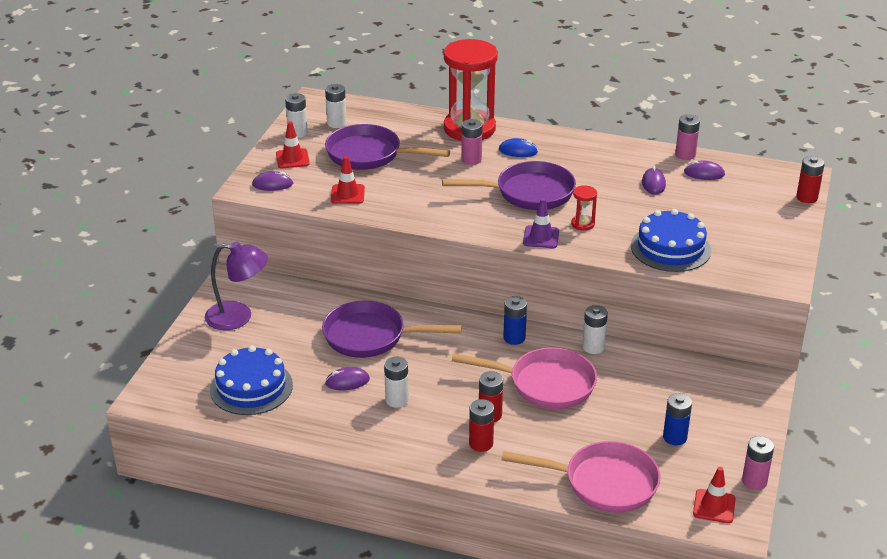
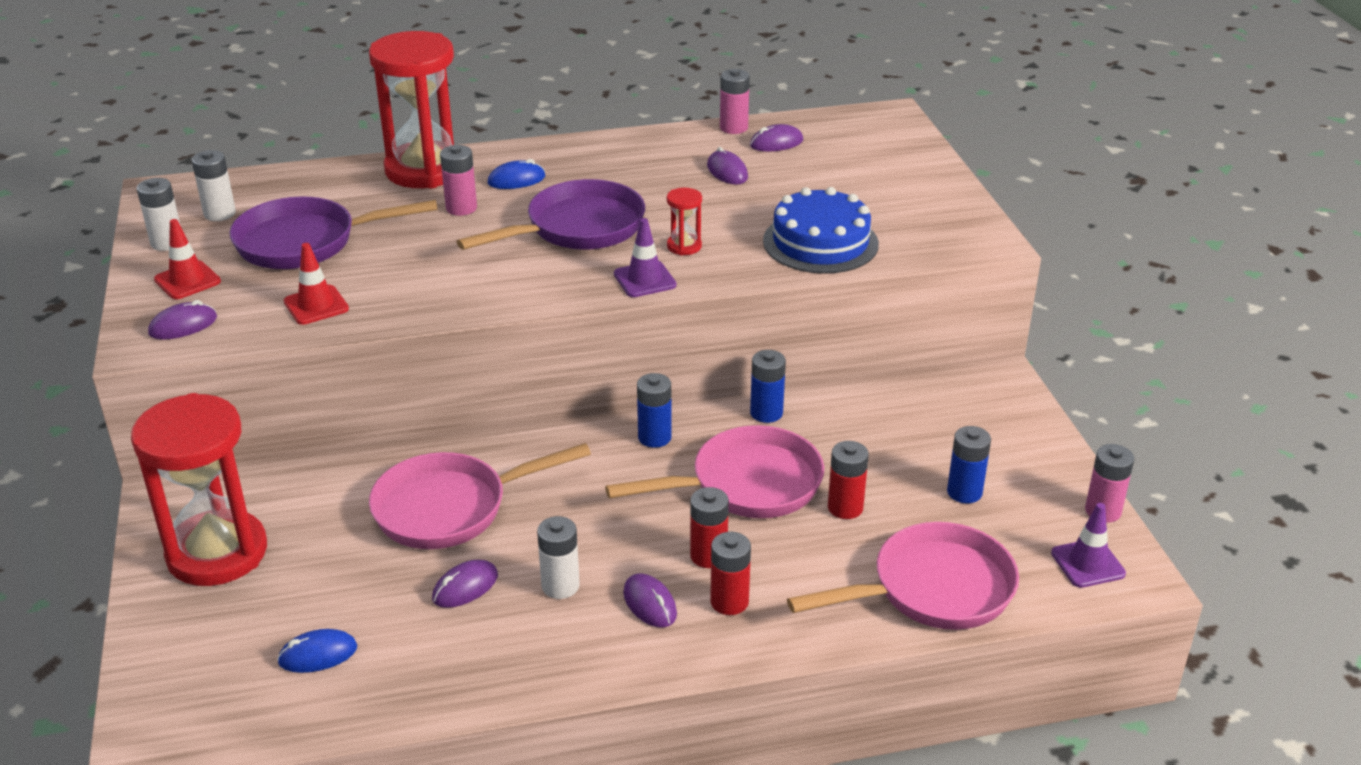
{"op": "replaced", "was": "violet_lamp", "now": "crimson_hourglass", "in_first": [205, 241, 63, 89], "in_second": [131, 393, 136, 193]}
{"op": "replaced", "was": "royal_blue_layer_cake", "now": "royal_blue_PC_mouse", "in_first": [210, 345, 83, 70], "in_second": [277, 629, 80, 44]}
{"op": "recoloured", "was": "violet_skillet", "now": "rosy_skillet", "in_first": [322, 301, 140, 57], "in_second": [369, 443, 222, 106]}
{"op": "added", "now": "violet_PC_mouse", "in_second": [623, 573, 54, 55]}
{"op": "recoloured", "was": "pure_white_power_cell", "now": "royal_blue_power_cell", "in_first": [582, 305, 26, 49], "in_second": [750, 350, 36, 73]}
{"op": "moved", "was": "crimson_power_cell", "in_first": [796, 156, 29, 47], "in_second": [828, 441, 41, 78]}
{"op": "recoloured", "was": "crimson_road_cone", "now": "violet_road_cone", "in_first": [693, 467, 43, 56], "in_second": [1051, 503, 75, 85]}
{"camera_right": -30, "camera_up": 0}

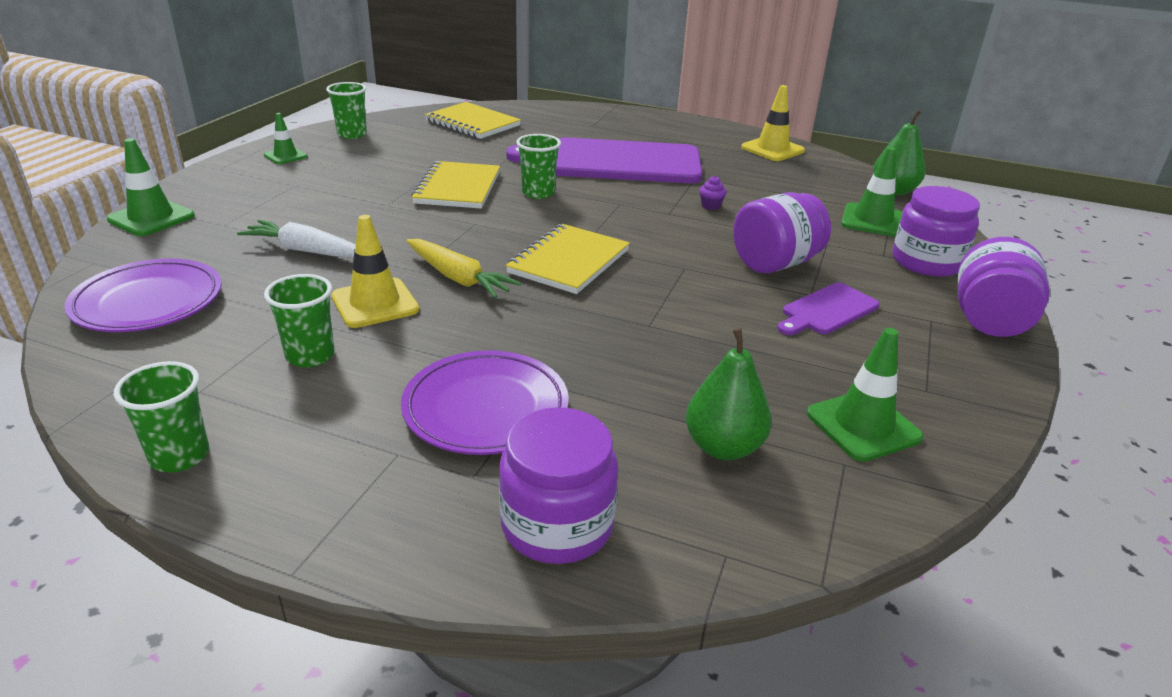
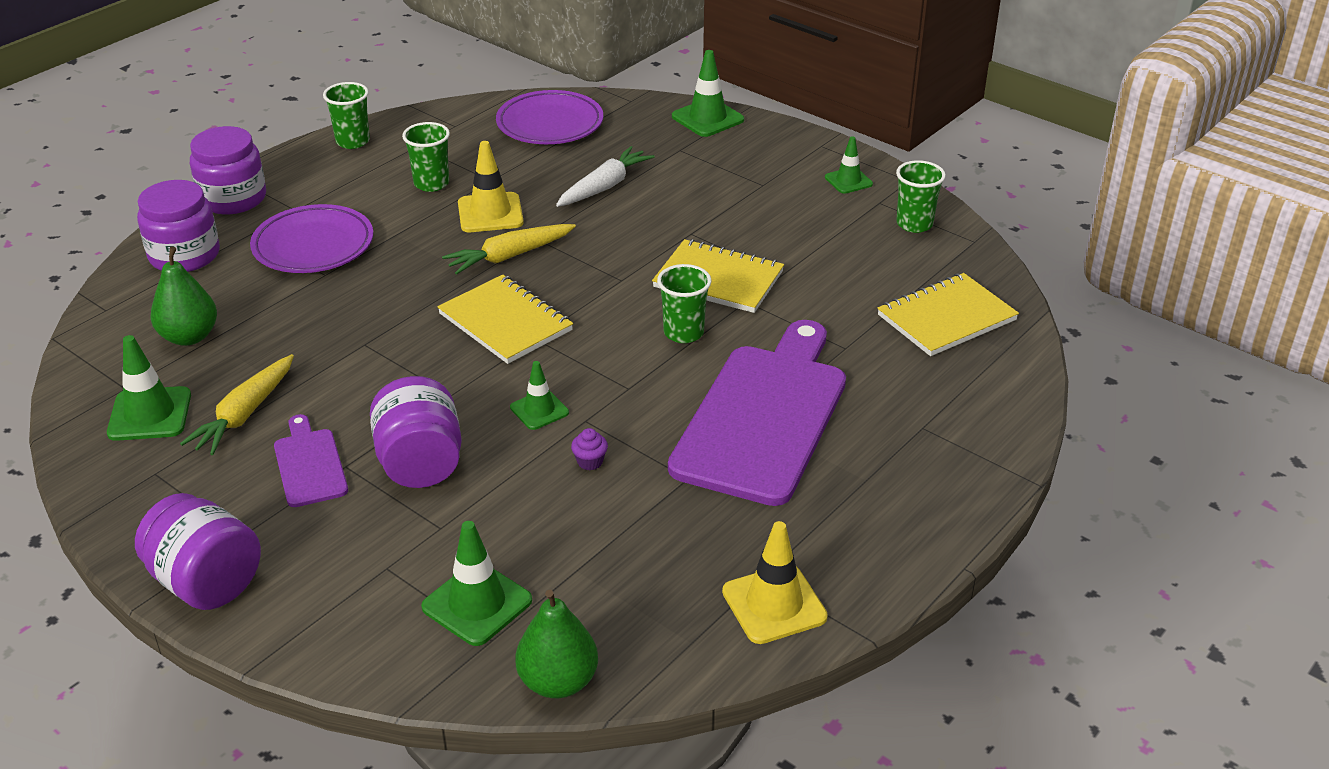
{"op": "added", "now": "bright_yellow_root_vegetable", "in_second": [180, 354, 114, 101]}
{"op": "moved", "was": "violet_jam_jar", "in_first": [892, 186, 88, 91], "in_second": [190, 126, 76, 88]}
{"op": "added", "now": "green_road_cone", "in_second": [510, 361, 59, 69]}
{"camera_right": 110, "camera_up": 5}

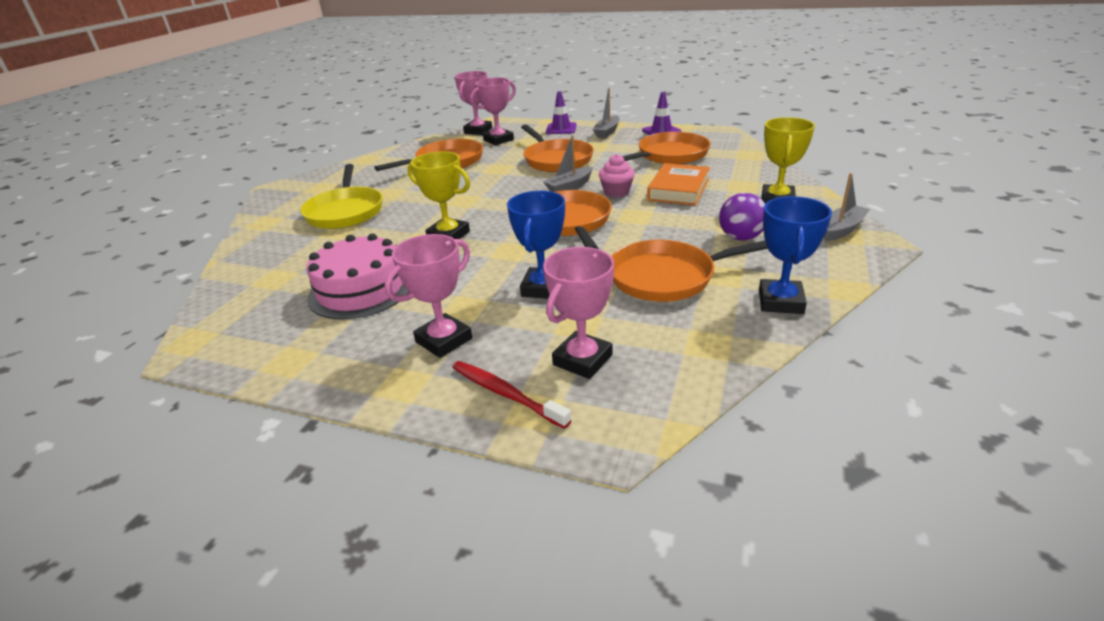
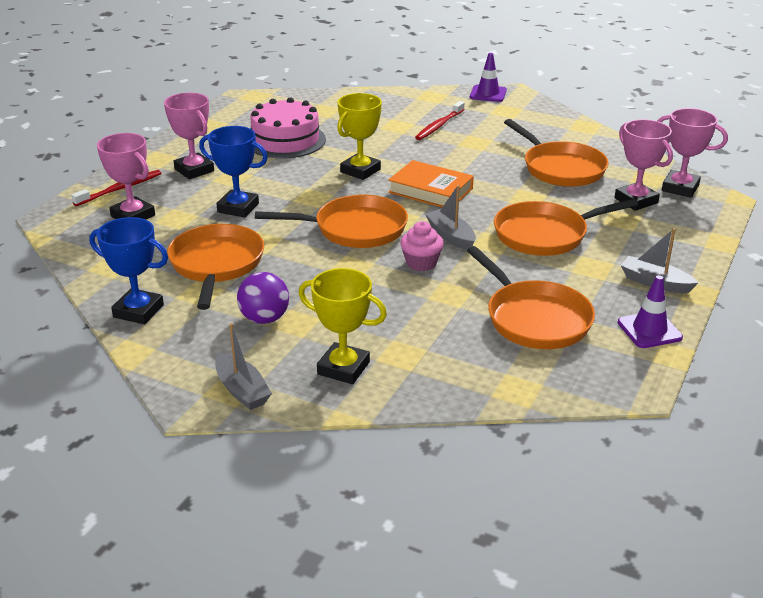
{"op": "moved", "was": "orange_hardcover", "in_first": [647, 163, 63, 43], "in_second": [388, 160, 86, 47]}
{"op": "replaced", "was": "bright_yellow_skillet", "now": "crimson_tooth_brush", "in_first": [300, 164, 83, 65], "in_second": [415, 101, 50, 39]}
{"op": "moved", "was": "violet_road_cone", "in_first": [546, 91, 31, 43], "in_second": [470, 53, 37, 49]}
{"camera_right": 95, "camera_up": 0}

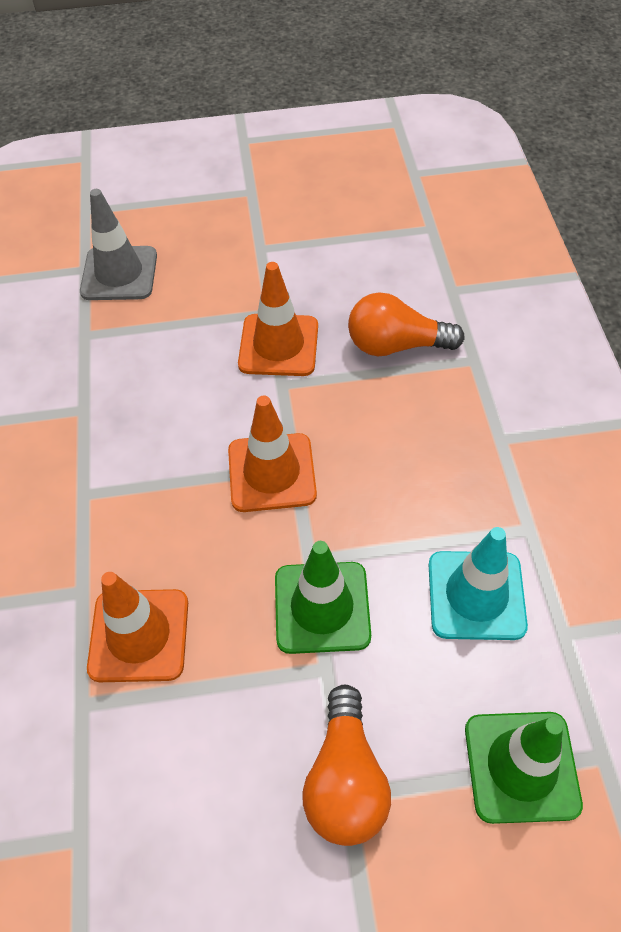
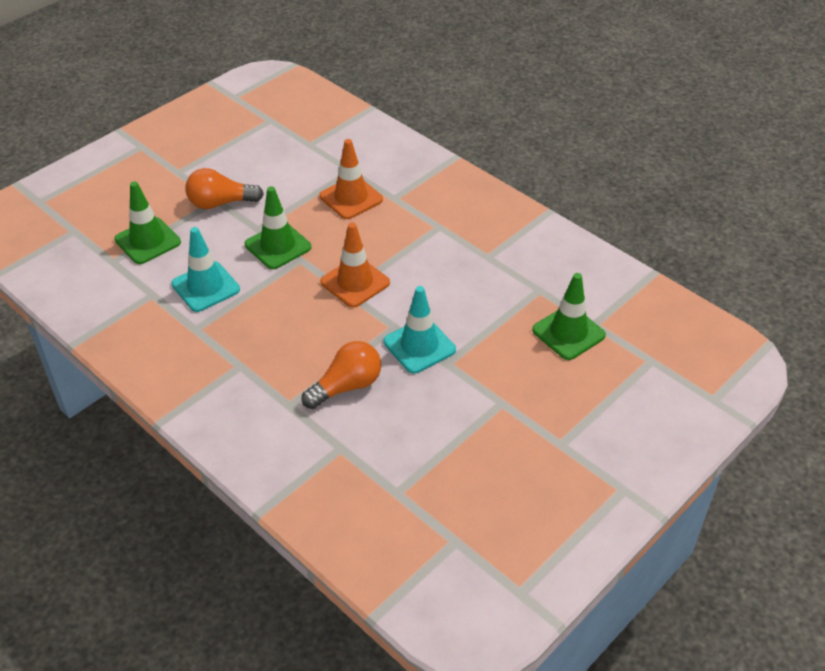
{"op": "turned", "was": "orange_lightbulb", "in_first": [302, 685, 89, 161], "in_second": [185, 168, 79, 41], "clockwise": -60}
{"op": "recoloured", "was": "orange_road_cone", "now": "aqua_road_cone", "in_first": [238, 262, 80, 114], "in_second": [383, 286, 73, 88]}
{"op": "recoloured", "was": "gray_road_cone", "now": "green_road_cone", "in_first": [80, 189, 77, 111], "in_second": [532, 273, 74, 87]}
{"camera_right": 140, "camera_up": -10}

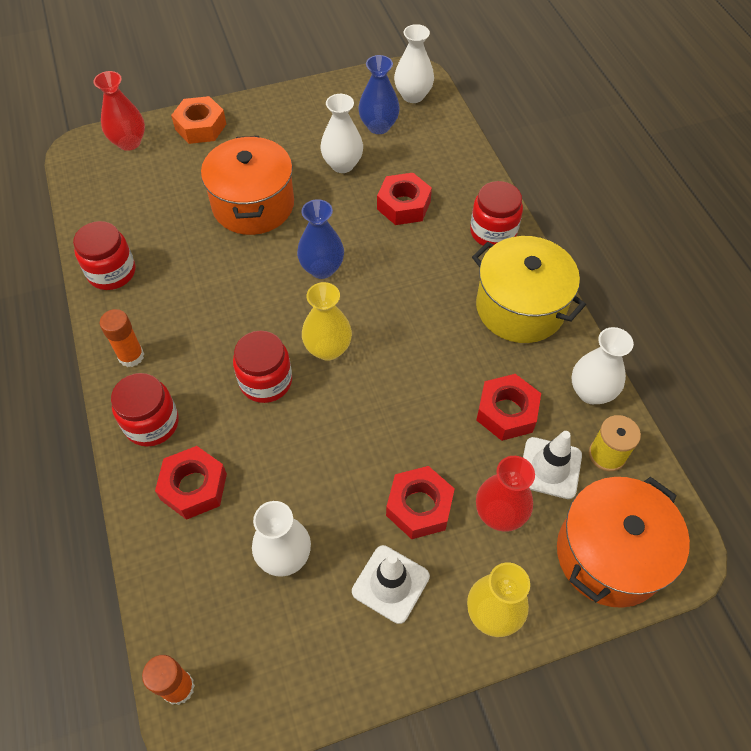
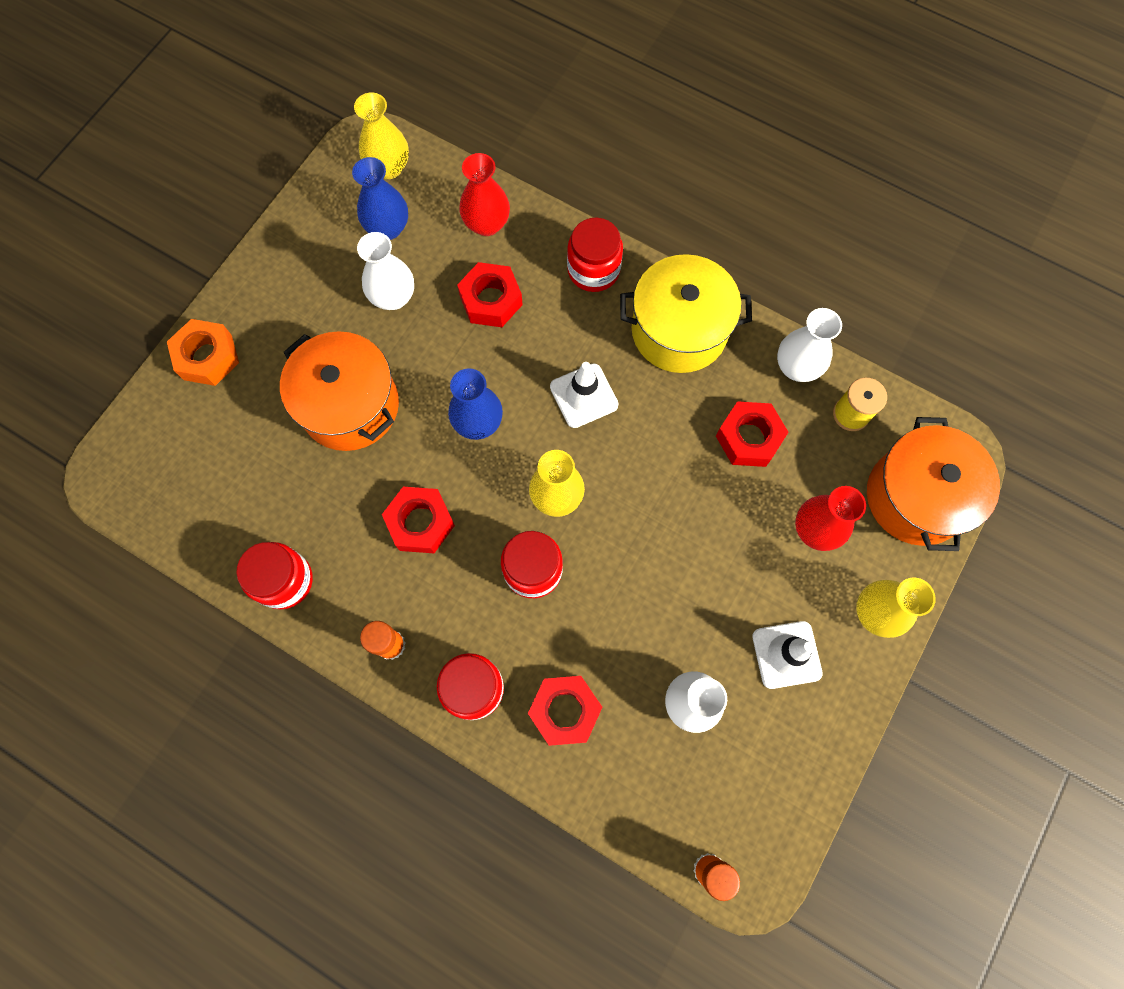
{"op": "recoloured", "was": "pure_white_flower_vase", "now": "bright_yellow_flower_vase", "in_first": [394, 24, 40, 79], "in_second": [354, 92, 55, 87]}
{"op": "moved", "was": "crimson_hex_nut", "in_first": [386, 466, 69, 73], "in_second": [382, 487, 73, 66]}
{"op": "moved", "was": "crimson_flower_vase", "in_first": [93, 71, 52, 80], "in_second": [459, 153, 51, 83]}
{"op": "moved", "was": "pure_white_road_cone", "in_first": [523, 431, 59, 68], "in_second": [550, 362, 69, 66]}
{"camera_right": -40, "camera_up": 15}

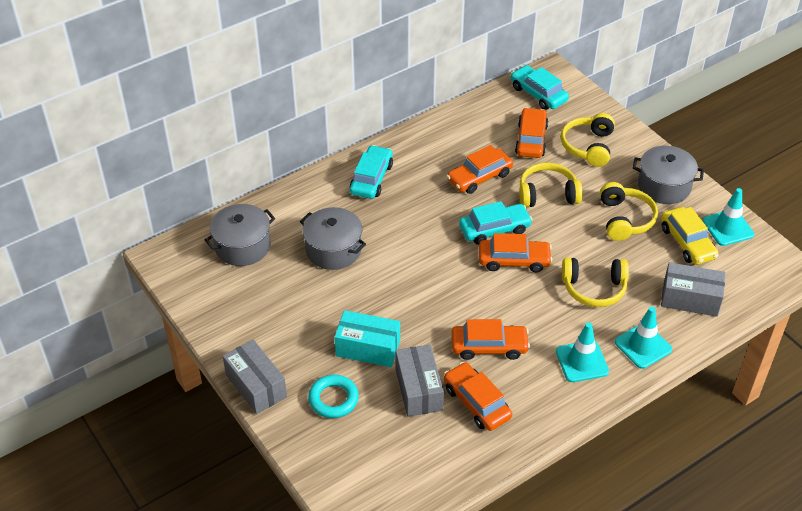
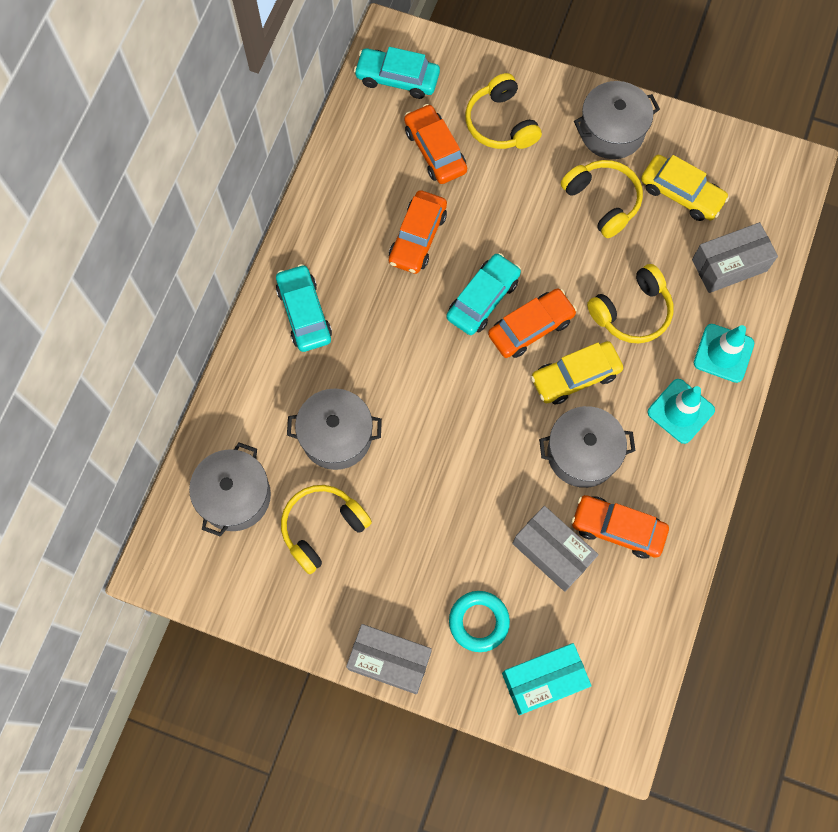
{"op": "moved", "was": "bright_yellow_headphones", "in_first": [519, 163, 64, 45], "in_second": [281, 485, 91, 89]}
{"op": "moved", "was": "aqua_parcel", "in_first": [334, 310, 66, 57], "in_second": [502, 643, 89, 72]}
{"op": "added", "now": "bright_yellow_toy_car", "in_second": [531, 341, 92, 64]}
{"op": "replaced", "was": "orange_toy_car", "now": "gray_cooking_pot", "in_first": [451, 319, 79, 41], "in_second": [539, 406, 96, 82]}
{"op": "removed", "was": "aqua_road_cone", "in_first": [703, 188, 51, 58]}
{"camera_right": -35, "camera_up": 25}

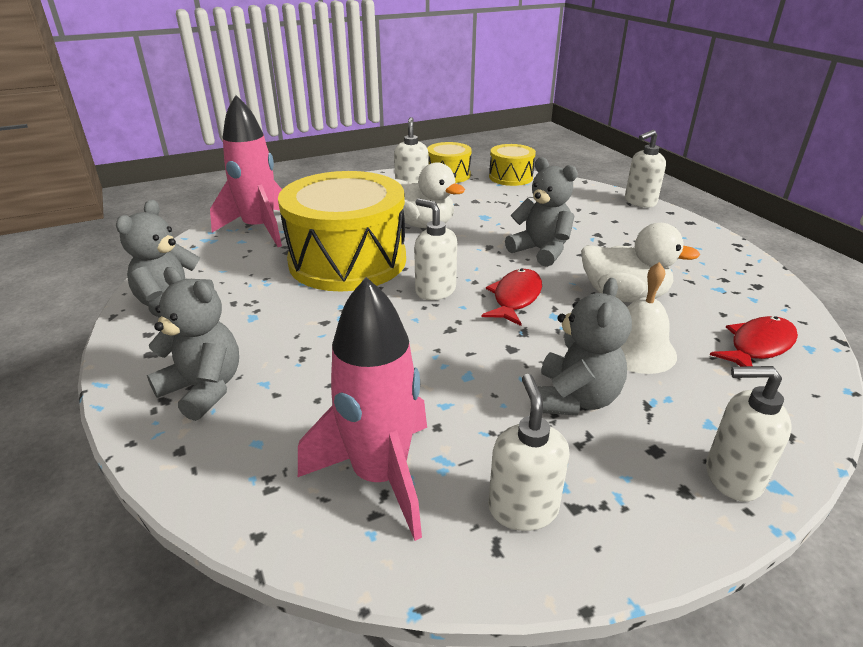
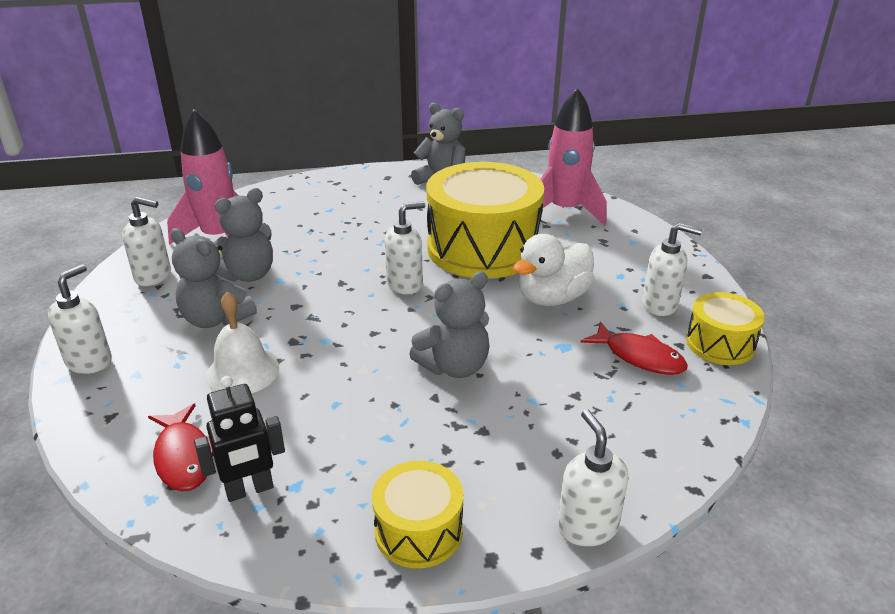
{"op": "added", "now": "jet-black_robot_figure", "in_second": [194, 376, 91, 126]}
{"op": "moved", "was": "gray_teddy", "in_first": [147, 267, 92, 154], "in_second": [213, 188, 60, 94]}
{"op": "moved", "was": "bright_yellow_drum", "in_first": [489, 144, 47, 42], "in_second": [372, 461, 91, 107]}
{"op": "moved", "was": "crimson_fish", "in_first": [482, 269, 60, 57], "in_second": [581, 322, 107, 53]}
{"op": "removed", "was": "pure_white_rubber_duck", "in_first": [581, 223, 119, 79]}
{"camera_right": 105, "camera_up": 0}

